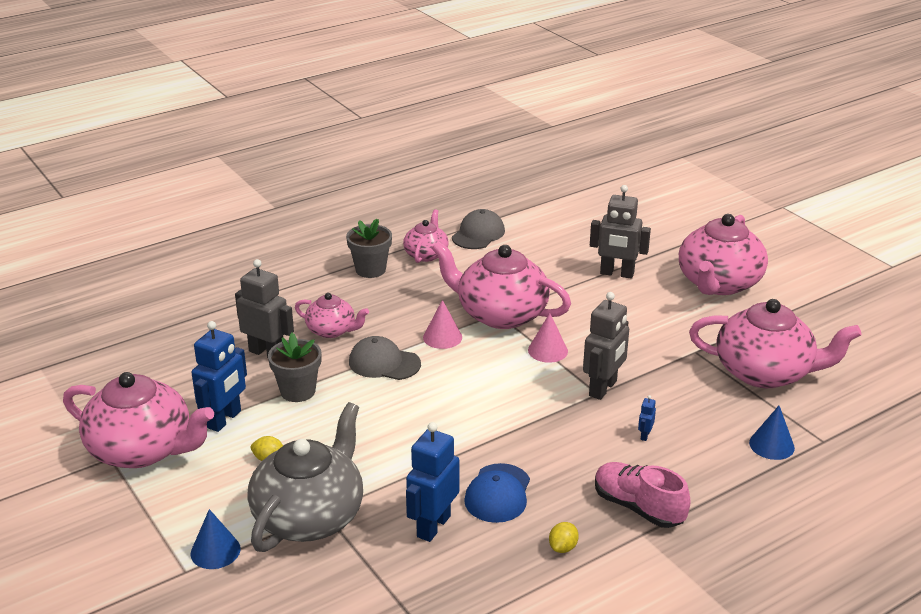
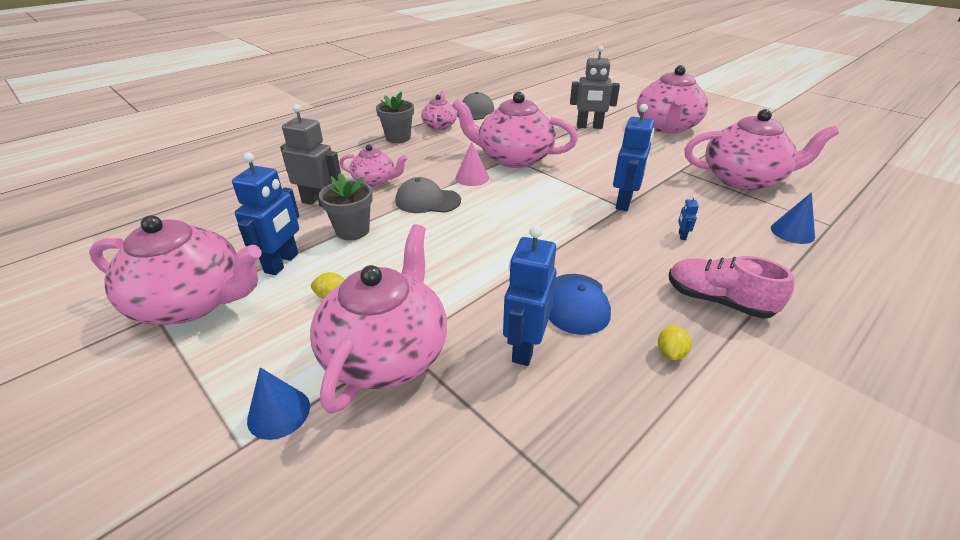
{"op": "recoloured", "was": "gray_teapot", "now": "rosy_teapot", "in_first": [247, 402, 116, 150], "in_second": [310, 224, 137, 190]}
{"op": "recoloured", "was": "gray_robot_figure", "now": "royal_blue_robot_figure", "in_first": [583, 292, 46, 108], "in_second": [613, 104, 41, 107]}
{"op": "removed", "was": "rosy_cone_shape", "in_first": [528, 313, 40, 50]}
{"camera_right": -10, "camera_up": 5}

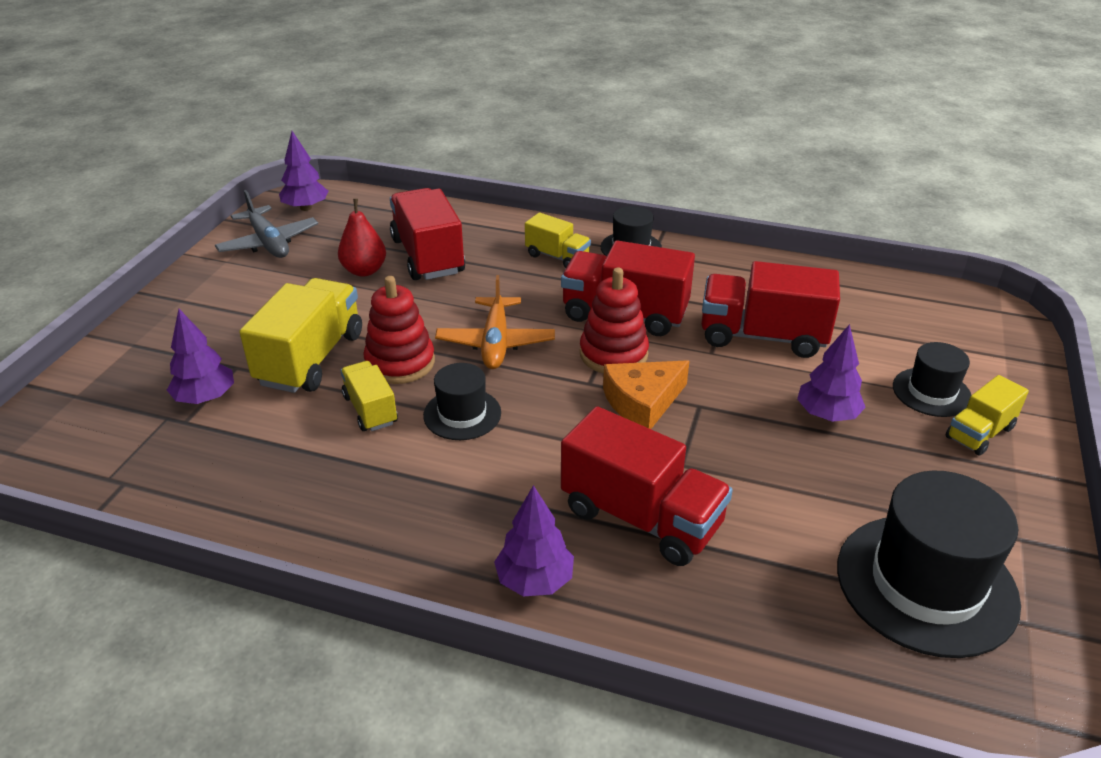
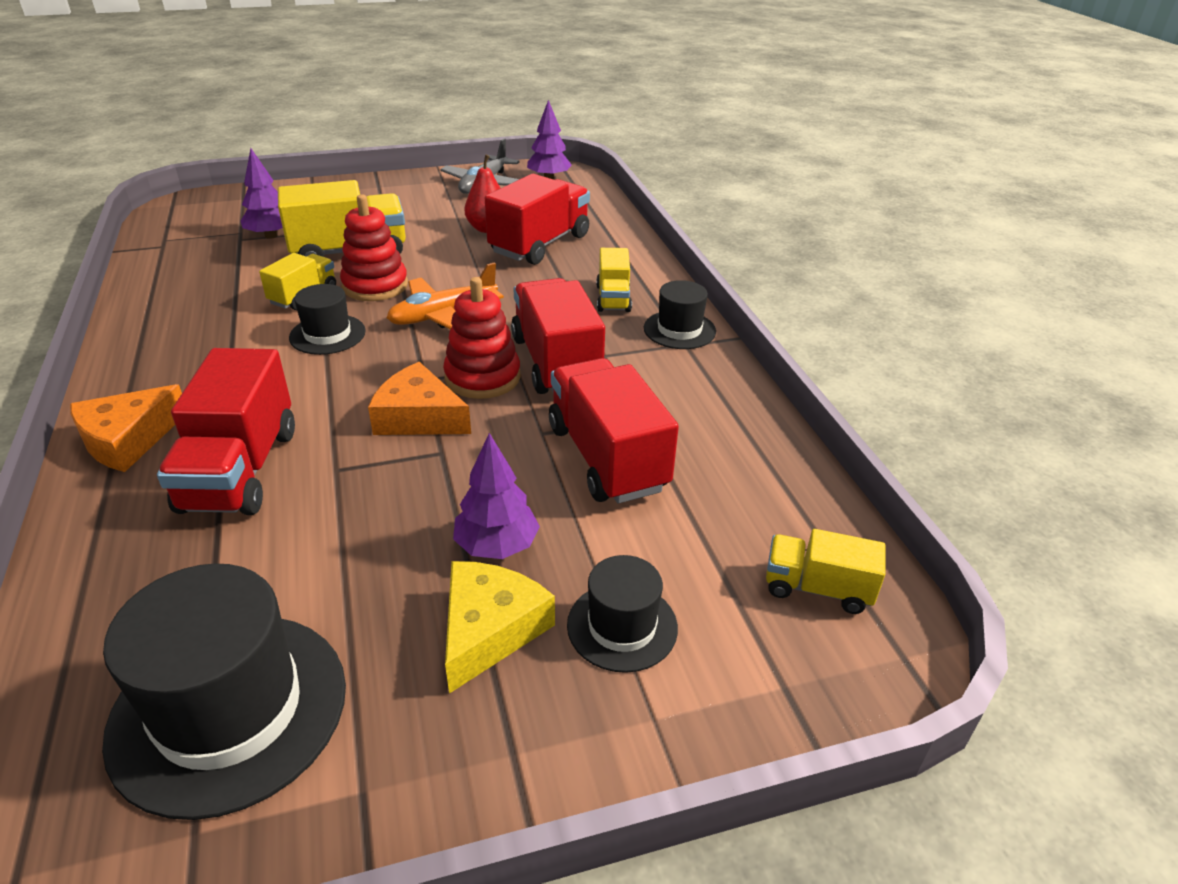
{"op": "replaced", "was": "violet_tree", "now": "orange_cheese_wedge", "in_first": [494, 485, 80, 111], "in_second": [70, 384, 112, 88]}
{"op": "added", "now": "bright_yellow_cheese_wedge", "in_second": [445, 561, 110, 133]}
{"op": "moved", "was": "bright_yellow_truck", "in_first": [946, 375, 83, 81], "in_second": [766, 529, 120, 85]}
{"camera_right": 55, "camera_up": 0}

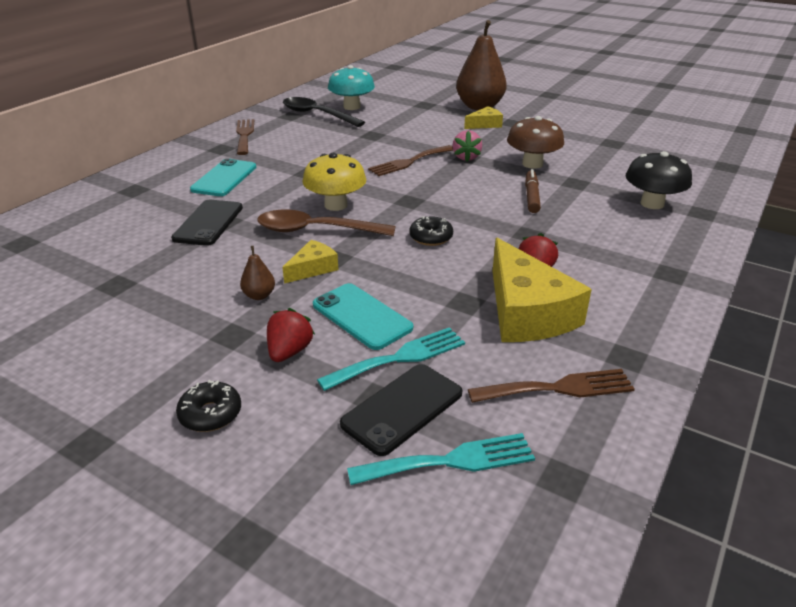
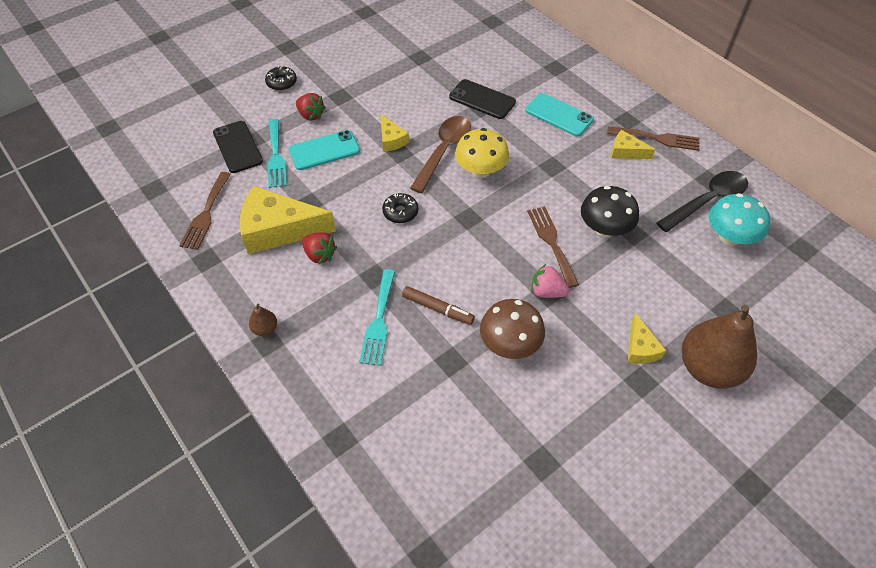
{"op": "moved", "was": "brown_pear", "in_first": [240, 246, 35, 54], "in_second": [249, 303, 28, 33]}
{"op": "moved", "was": "aqua_dinner_fork", "in_first": [347, 433, 188, 52], "in_second": [359, 269, 36, 97]}
{"op": "moved", "was": "jet-black_mushroom", "in_first": [626, 151, 66, 58], "in_second": [581, 186, 58, 51]}
{"op": "added", "now": "bright_yellow_cheese_wedge", "in_second": [611, 130, 45, 29]}
{"camera_right": 110, "camera_up": 20}

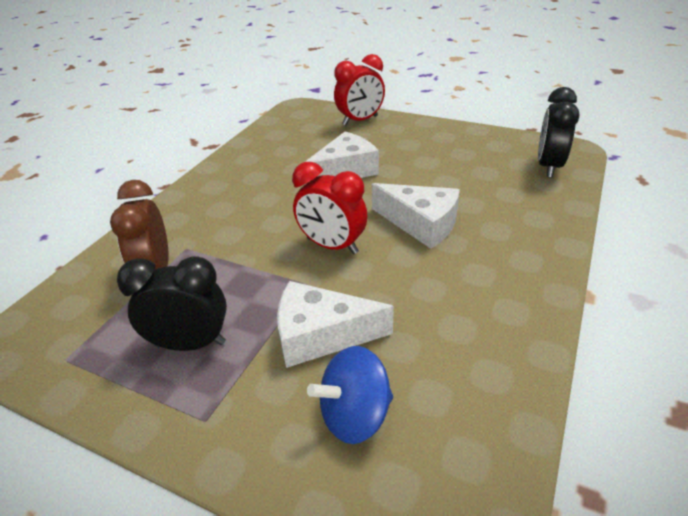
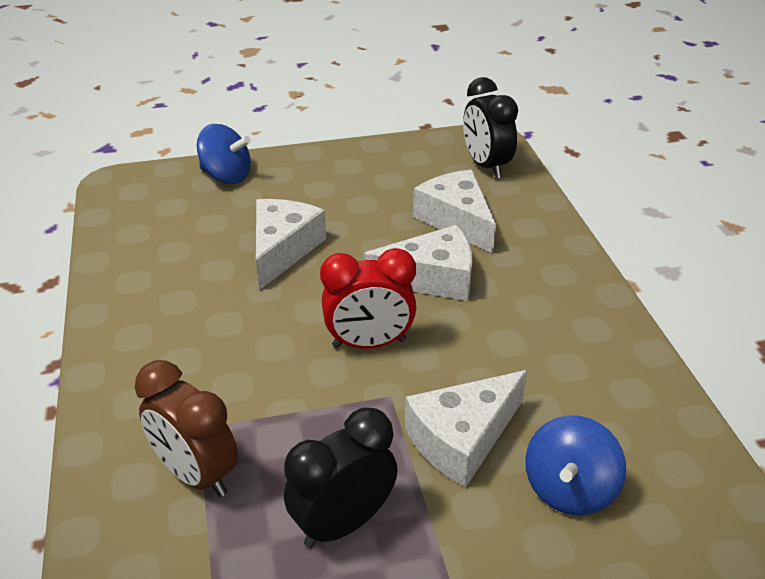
{"op": "replaced", "was": "crimson_clock", "now": "royal_blue_whirligig", "in_first": [334, 54, 51, 72], "in_second": [197, 124, 54, 60]}
{"op": "added", "now": "pure_white_cheese_wedge", "in_second": [413, 170, 83, 83]}
{"camera_right": -40, "camera_up": 0}

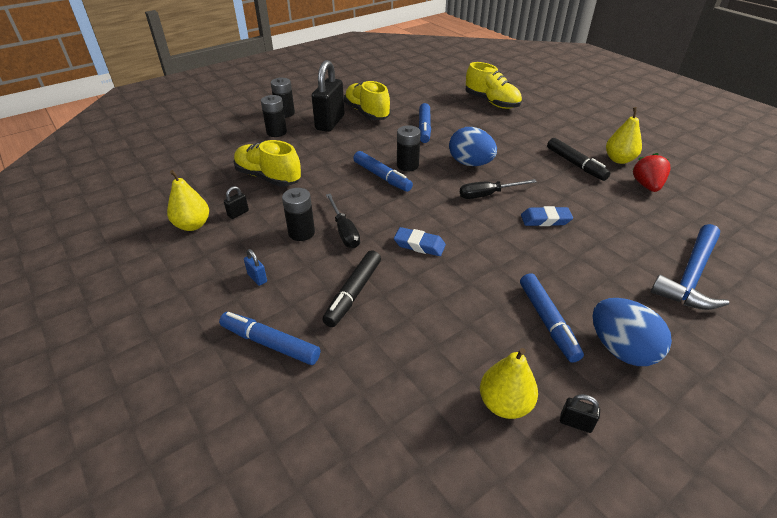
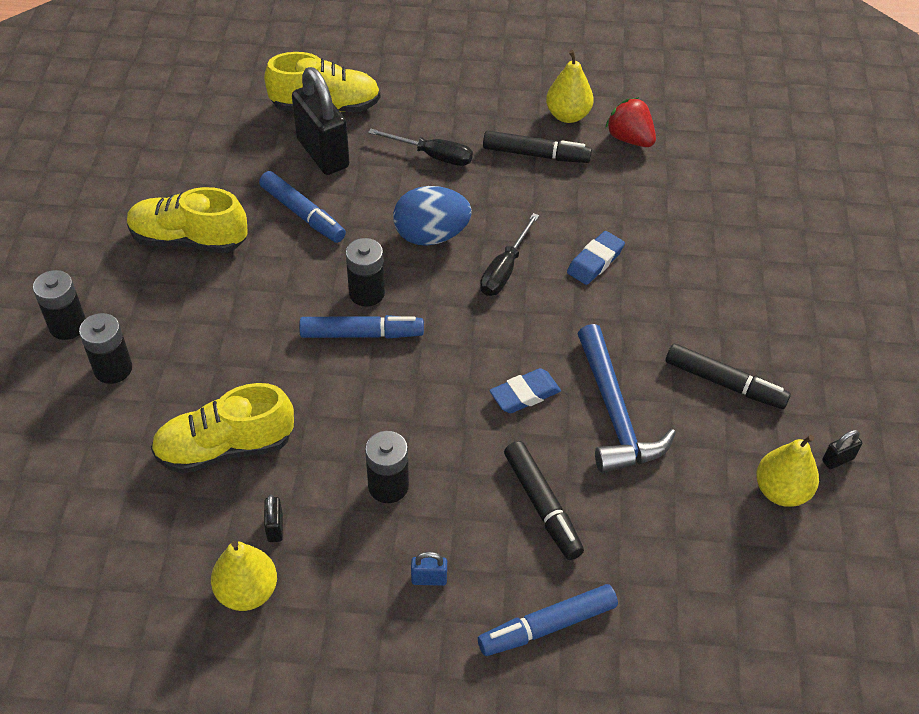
{"op": "moved", "was": "jet-black_lock", "in_first": [312, 60, 33, 72], "in_second": [292, 67, 57, 108]}
{"op": "moved", "was": "jet-black_flat_screwdriver", "in_first": [326, 194, 34, 54], "in_second": [368, 129, 105, 37]}
{"op": "moved", "was": "royal_blue_hammer", "in_first": [651, 224, 78, 86], "in_second": [578, 324, 98, 149]}
{"op": "recoloured", "was": "royal_blue_marker_pen", "now": "jet-black_marker_pen", "in_first": [520, 273, 64, 90], "in_second": [666, 343, 125, 66]}
{"op": "removed", "was": "royal_blue_egg", "in_first": [593, 298, 79, 68]}
{"camera_right": -50, "camera_up": 10}

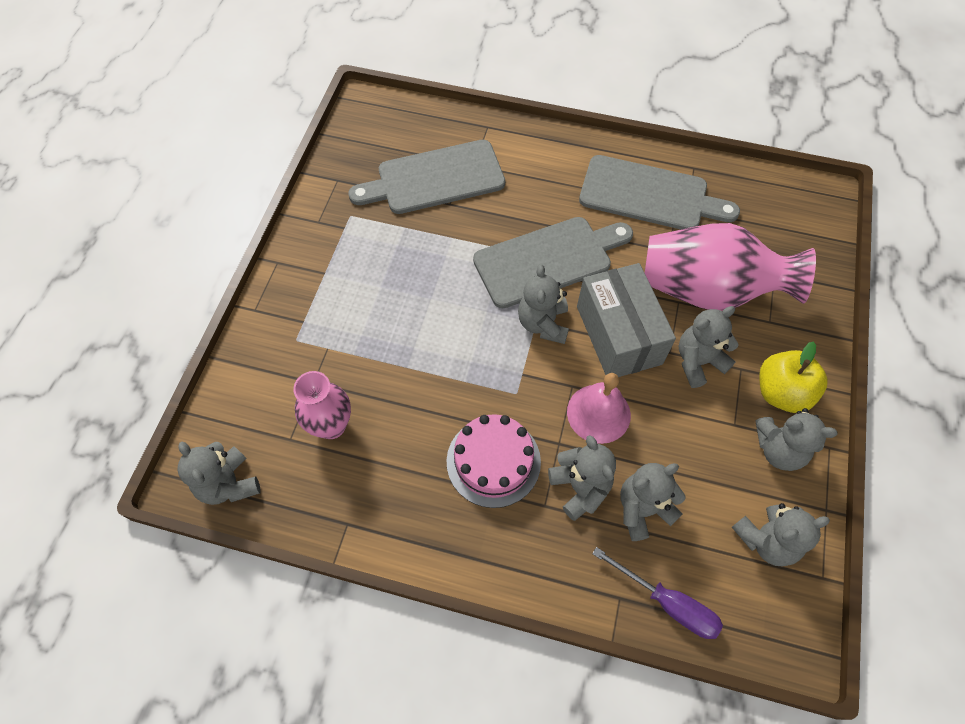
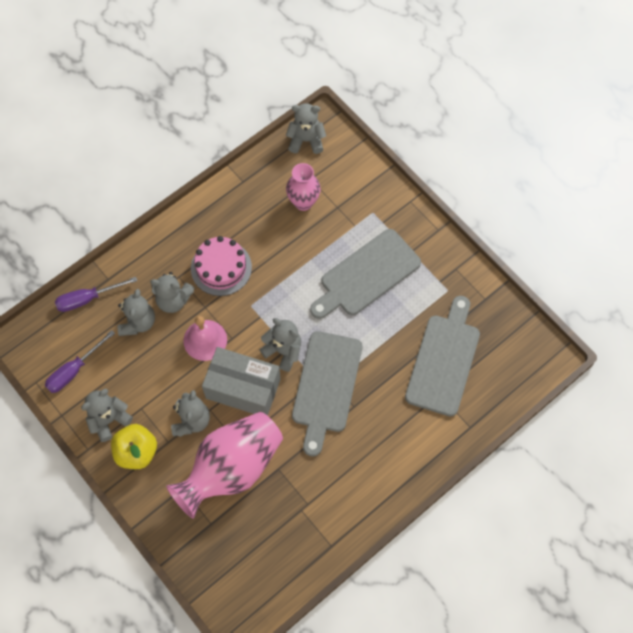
{"op": "replaced", "was": "gray_teddy", "now": "violet_flat_screwdriver", "in_first": [732, 503, 98, 63], "in_second": [45, 330, 70, 63]}
{"op": "moved", "was": "gray_cutting_board", "in_first": [579, 155, 161, 74], "in_second": [310, 229, 111, 90]}
{"camera_right": 125, "camera_up": 5}

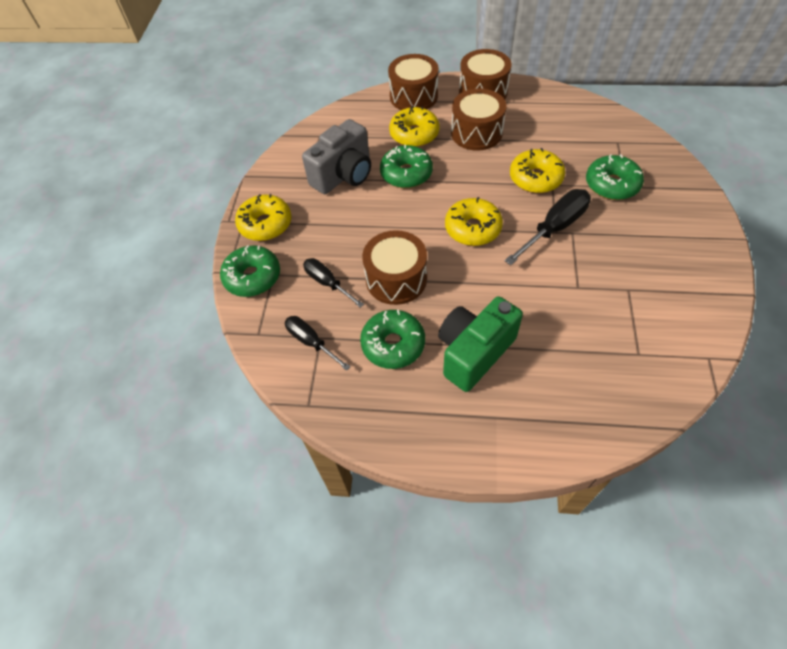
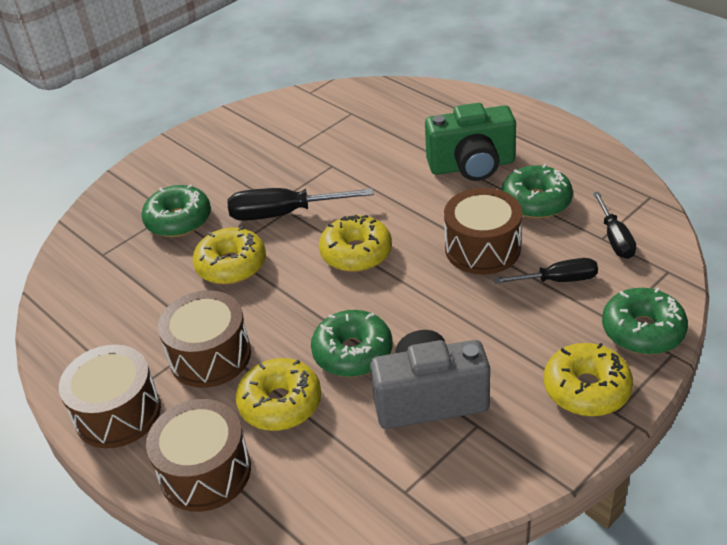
{"op": "turned", "was": "jet-black_flat_screwdriver", "in_first": [303, 258, 61, 50], "in_second": [494, 258, 104, 26], "clockwise": -90}
{"camera_right": -140, "camera_up": -15}

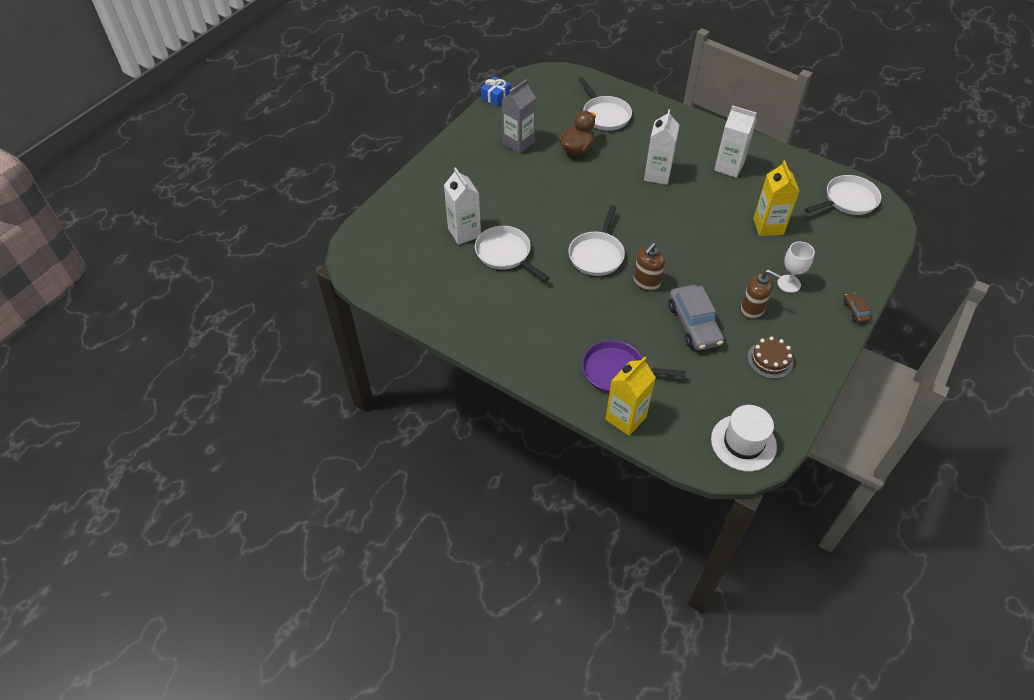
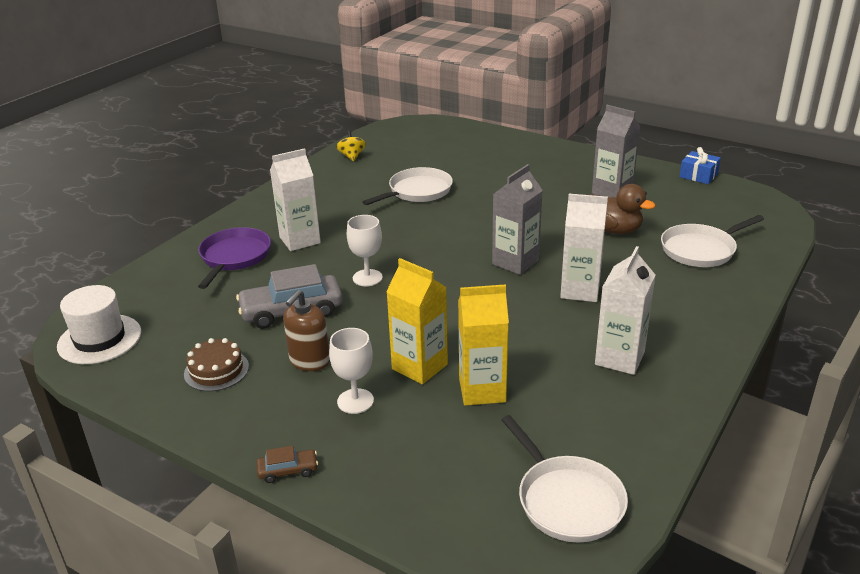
{"op": "moved", "was": "pure_white_juice_carton", "in_first": [444, 167, 37, 78], "in_second": [270, 148, 51, 103]}
{"op": "added", "now": "bright_yellow_whirligig", "in_second": [337, 131, 29, 30]}
{"op": "replaced", "was": "brown_pump_bottle", "now": "pure_white_chalice", "in_first": [633, 243, 32, 48], "in_second": [347, 215, 36, 71]}
{"op": "moved", "was": "bright_yellow_juice_carton", "in_first": [605, 357, 51, 79], "in_second": [386, 258, 62, 126]}
{"op": "added", "now": "gray_juice_carton", "in_second": [492, 164, 51, 111]}
{"op": "removed", "was": "pure_white_skillet", "in_first": [569, 205, 56, 71]}
{"camera_right": 90, "camera_up": -20}

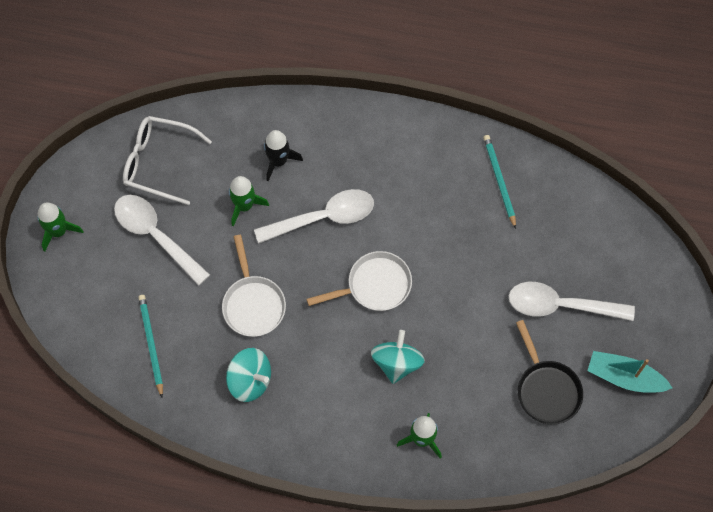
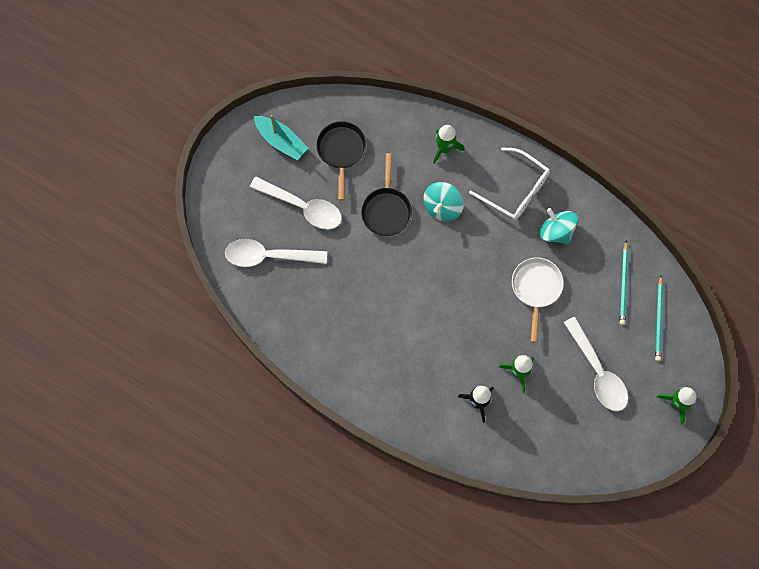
{"op": "moved", "was": "pure_white_teaspoon", "in_first": [254, 189, 120, 55], "in_second": [225, 239, 102, 28]}
{"op": "added", "now": "jet-black_skillet", "in_second": [361, 153, 51, 83]}
{"op": "moved", "was": "pure_white_eyeglasses", "in_first": [123, 116, 89, 89], "in_second": [469, 147, 81, 73]}
{"op": "moved", "was": "aqua_lead_pencil", "in_first": [483, 135, 33, 94], "in_second": [655, 276, 9, 85]}
{"op": "removed", "was": "pure_white_skillet", "in_first": [307, 251, 105, 60]}
{"camera_right": -160, "camera_up": 5}

